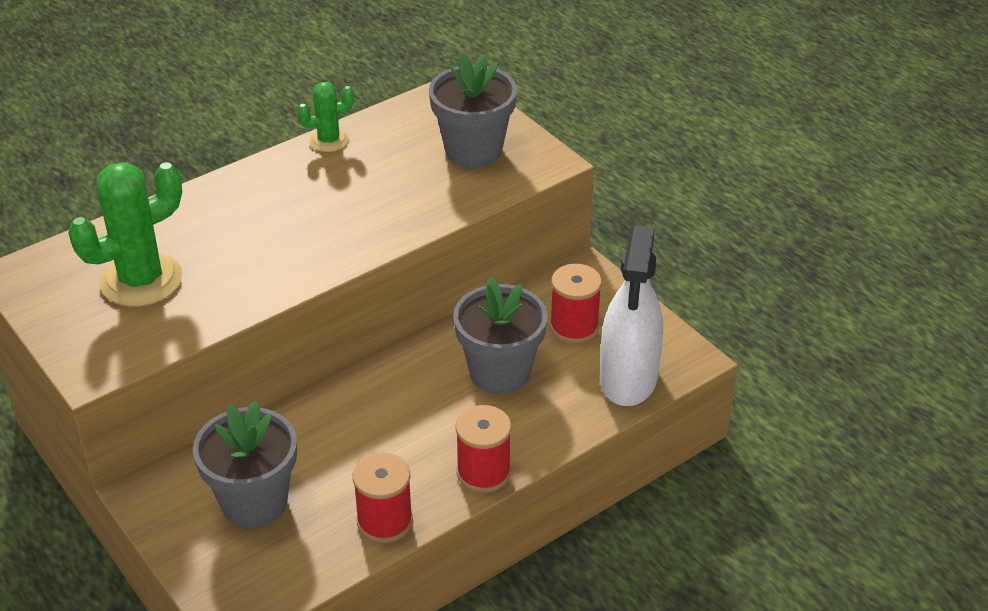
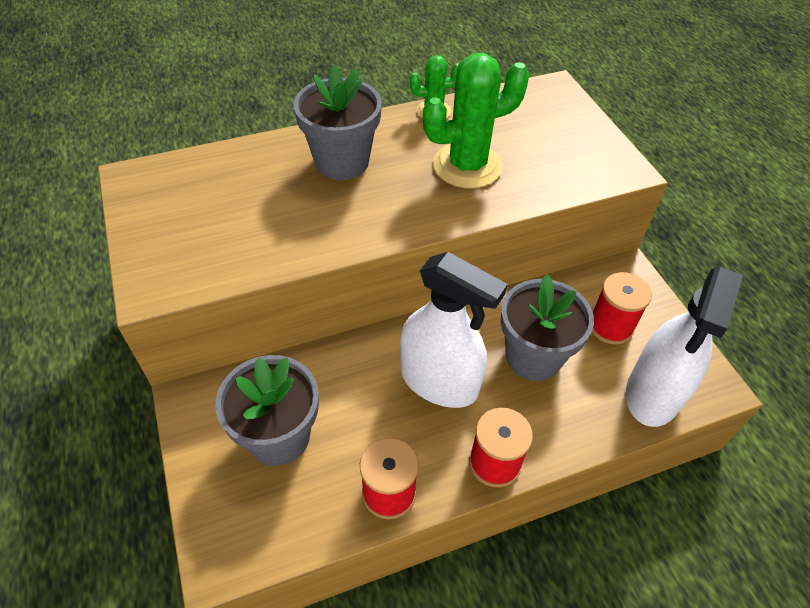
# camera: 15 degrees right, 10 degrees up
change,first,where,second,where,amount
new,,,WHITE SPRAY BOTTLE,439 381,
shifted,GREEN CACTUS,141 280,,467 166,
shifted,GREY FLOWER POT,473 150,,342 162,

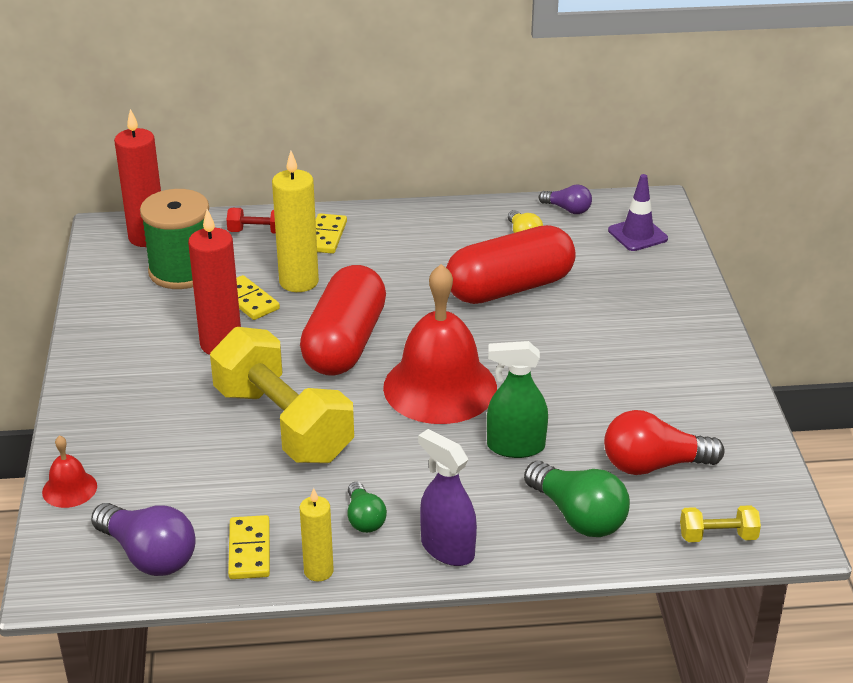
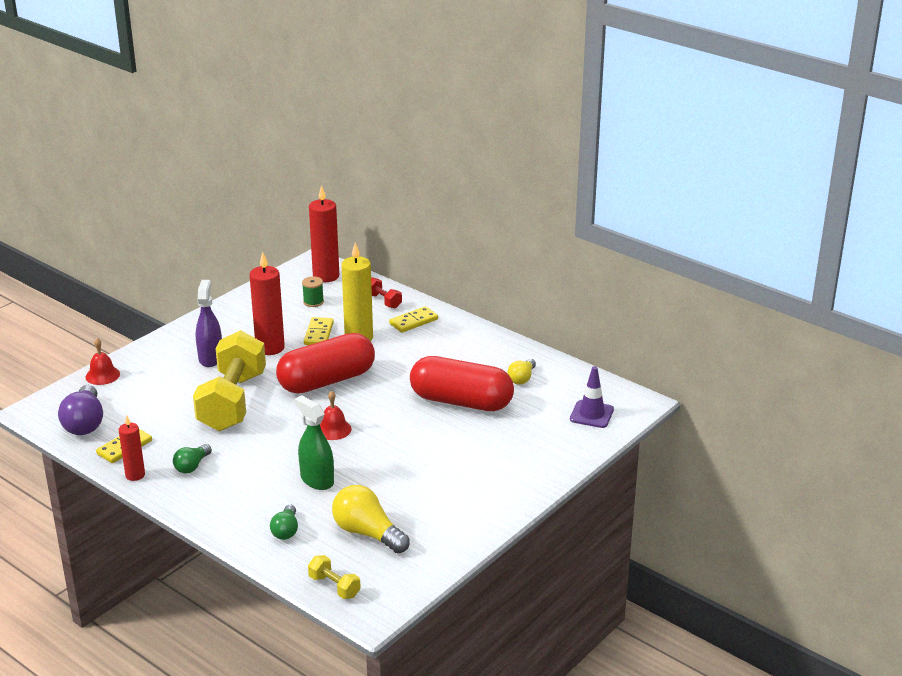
# camera: 45 degrees right, 5 degrees down
change,first,where,second,where,amount
gone,PURPLE LIGHT BULB,567 209,,,
shifted,PURPLE SPRAY BOTTLE,447 549,,210 358,
repainted,YELLOW CANDLE,318 571,RED CANDLE,135 475,
repainted,RED LIGHT BULB,653 465,YELLOW LIGHT BULB,367 533,
scaled,GREEN SPOOL,182 271,,313 302,x0.45
scaled,RED BELL,440 387,,333 429,x0.44
scaled,GREEN LIGHT BULB,578 516,,286 530,x0.58

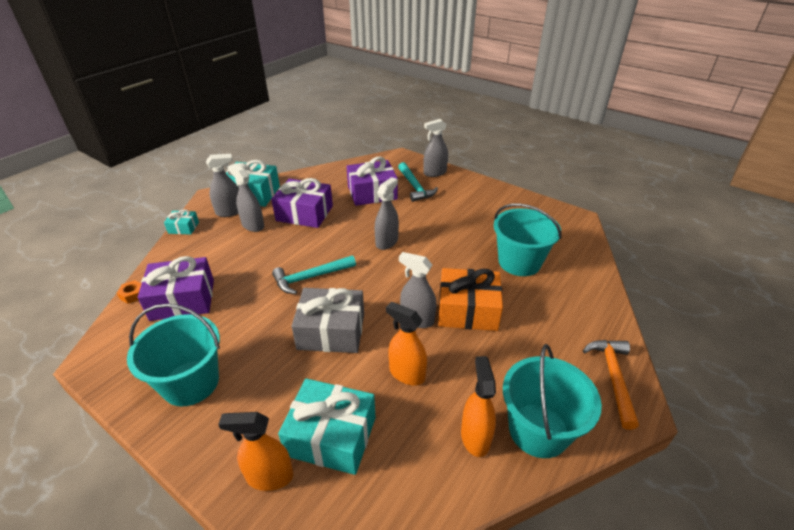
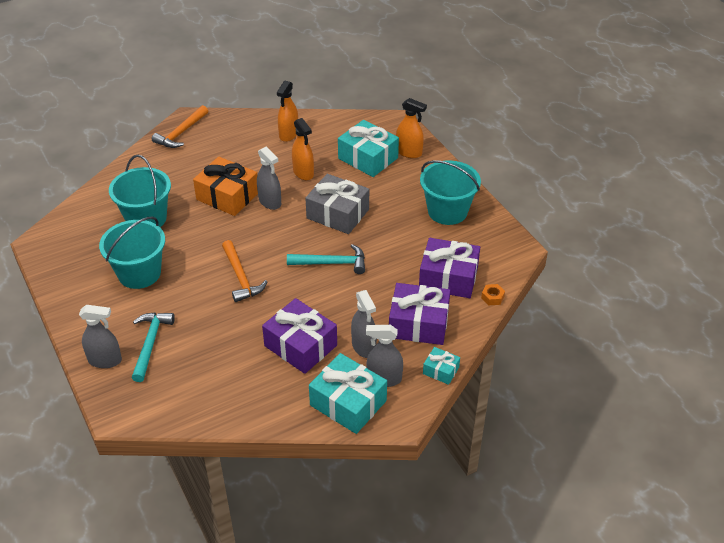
# camera: 155 degrees left, 5 degrees up
change,first,where,second,where,amount
shifted,PURPLE GIFT,372 193,,418 324,
shifted,TURQUOISE BUCKET,538 430,,139 273,
swapped,GREY SPRAY BOTTLE,387 242,ORANGE HAMMER,241 277,

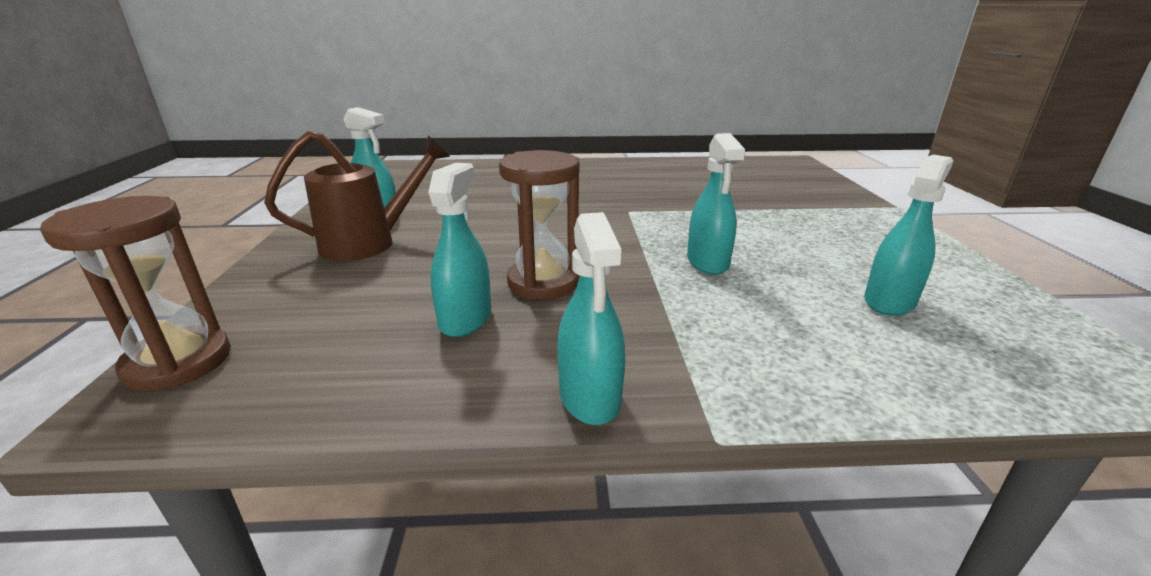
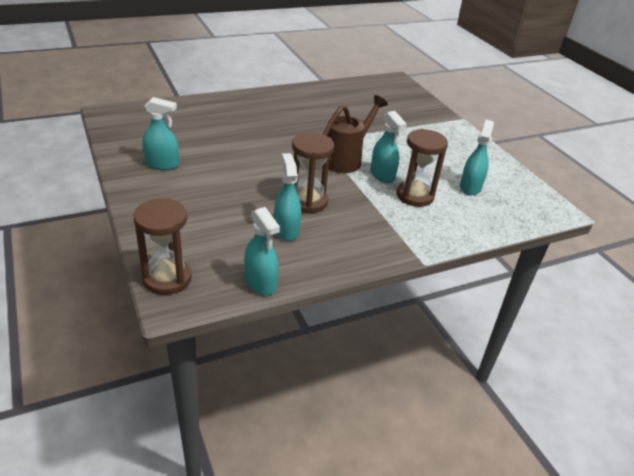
# camera: 25 degrees left, 10 degrees up
change,first,where,second,where,amount
new,,,BROWN HOURGLASS,415 196,
shifted,BROWN WATERING CAN,369 243,,346 159,
shifted,TURQUOISE SPRAY BOTTLE,590 396,,260 282,

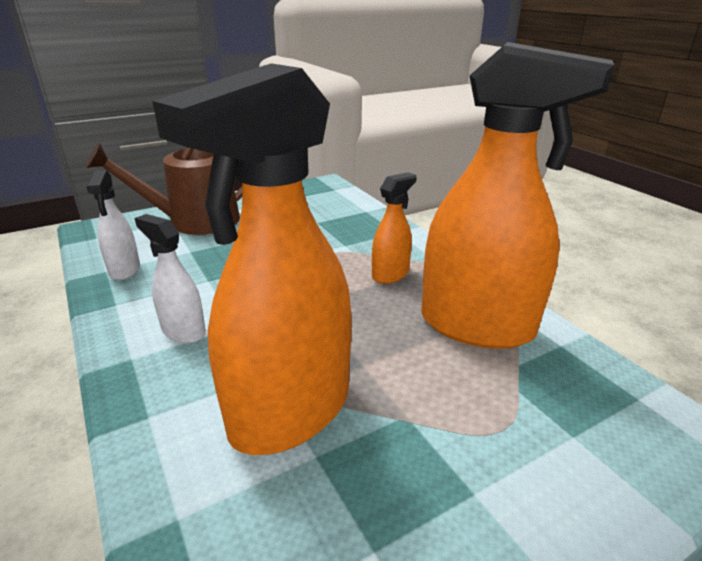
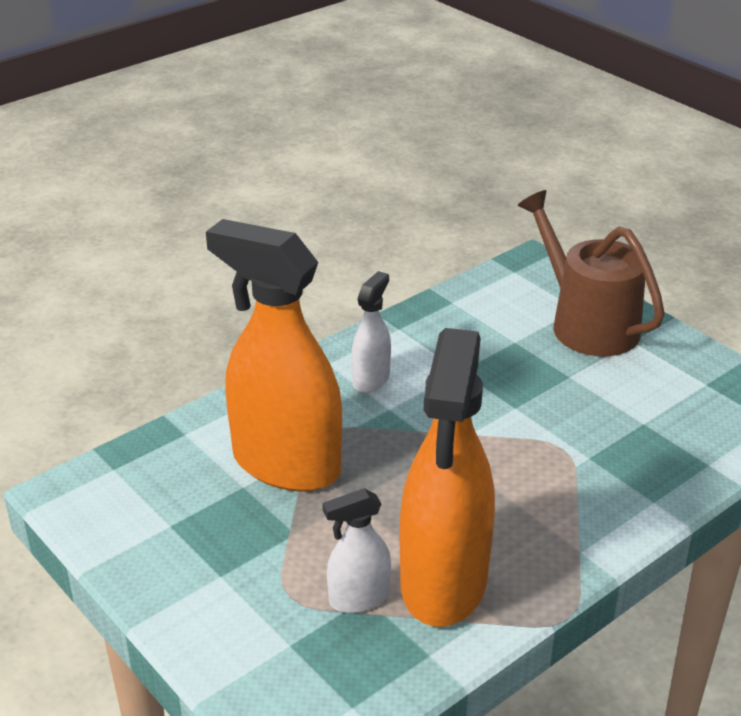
# camera: 80 degrees right, 5 degrees up
change,first,where,second,where,amount
gone,ORANGE SPRAY BOTTLE,390 274,,,
shifted,WHITE SPRAY BOTTLE,124 270,,358 598,

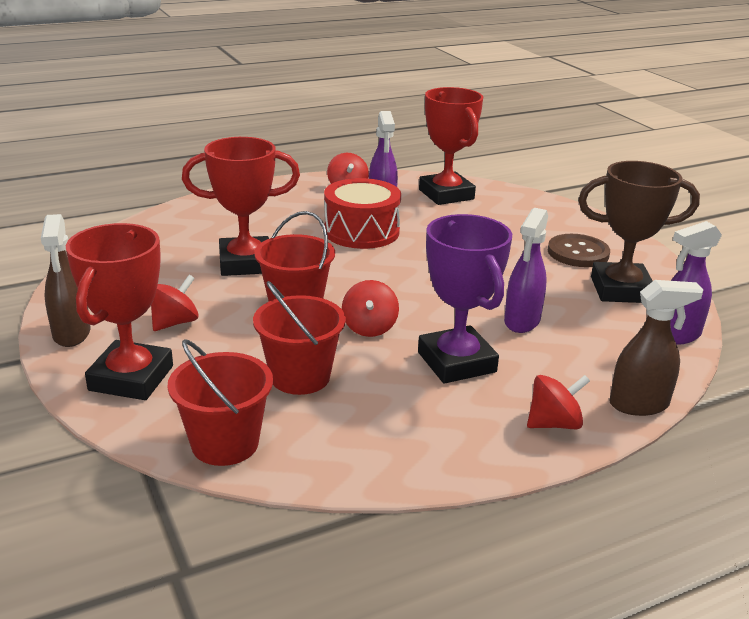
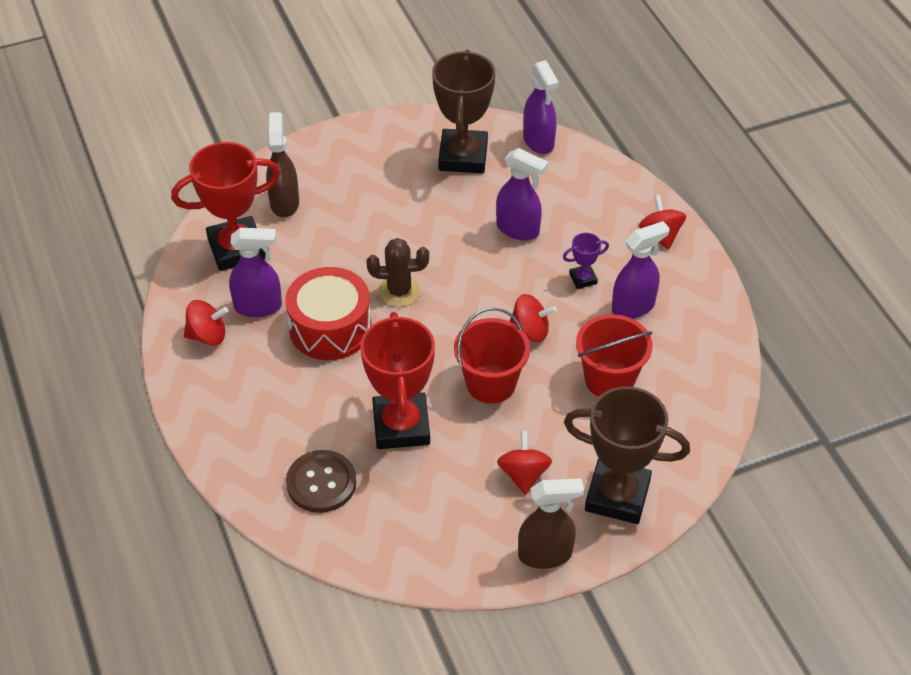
# camera: 85 degrees left, 20 degrees up
change,first,where,second,where,amount
gone,RED BUCKET,225 443,,,
new,,,BROWN CACTUS,399 291,
new,,,PURPLE SPRAY BOTTLE,633 307,
shifted,BROWN BUTTON,578 253,,321 483,
shifted,BROWN SPRAY BOTTLE,639 404,,284 203,
repainted,RED TROPHY,131 378,BROWN TROPHY,617 496,
rotated,RED SPINNING TOP,175 323,,523 474,45 degrees clockwise
scaled,PURPLE TROPHY,456 362,,583 279,x0.44

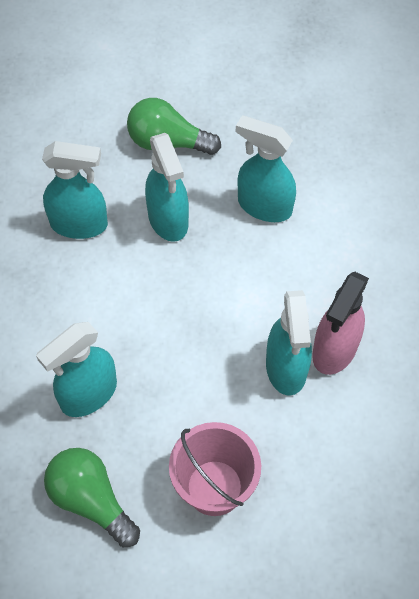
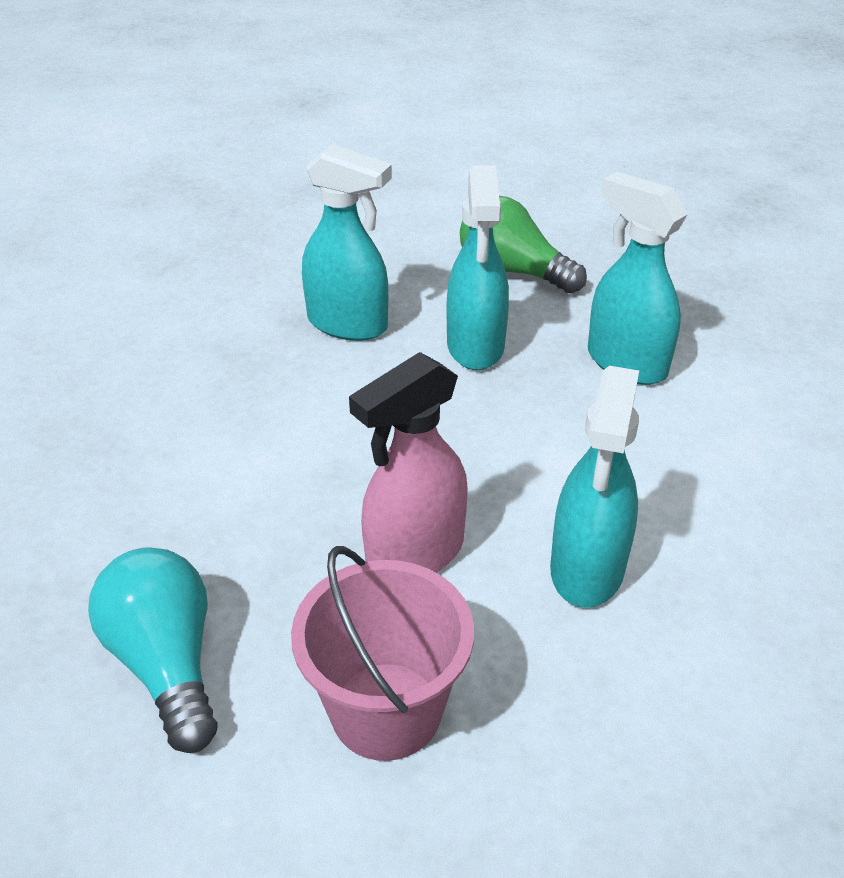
# camera: 20 degrees right, 20 degrees down
change,first,where,second,where,amount
gone,TURQUOISE SPRAY BOTTLE,88 394,,,
shifted,PINK SPRAY BOTTLE,334 350,,414 555,
repainted,GREEN LIGHT BULB,91 500,TURQUOISE LIGHT BULB,167 663,

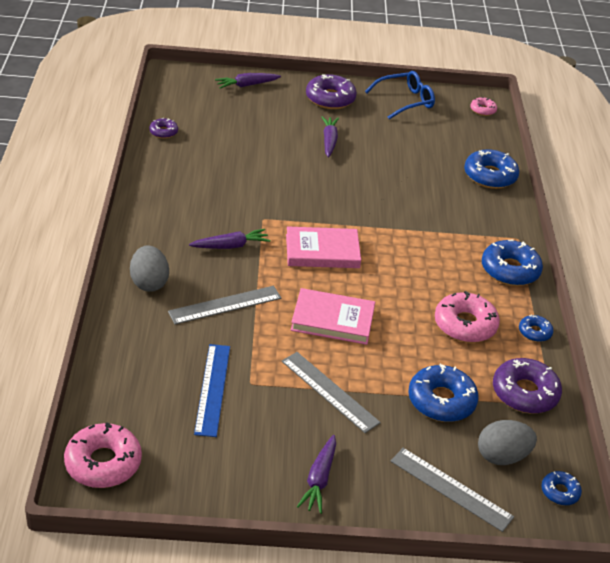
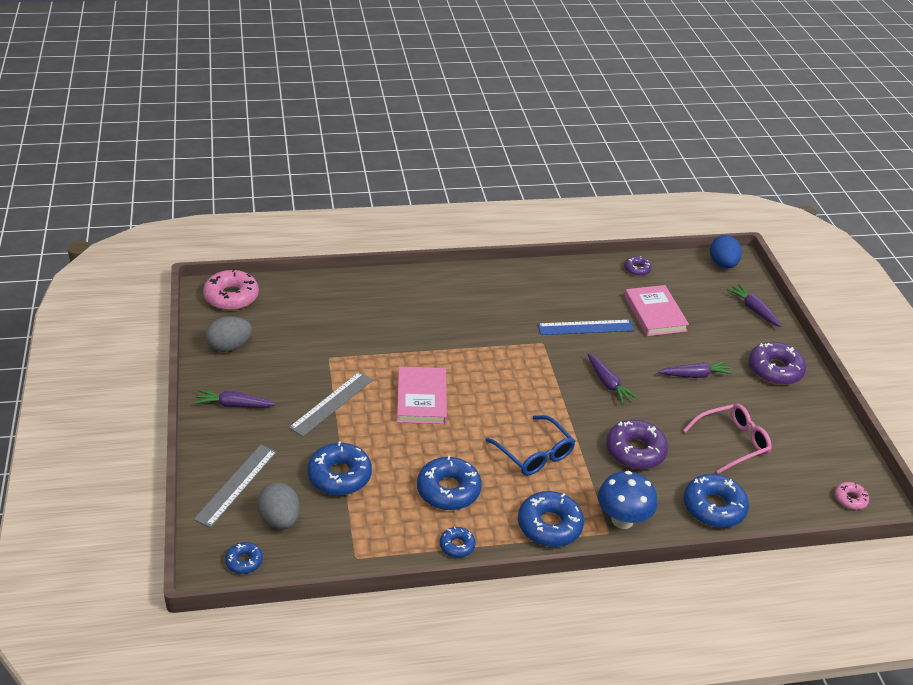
# camera: 80 degrees right, 0 degrees up
change,first,where,second,where,amount
gone,GREY RULER,225 305,,,
new,,,BLUE MUSHROOM,622 520,
new,,,PINK GLASSES,732 442,
new,,,BLUE EGG,722 264,
shifted,GREY EGG,149 283,,229 347,
shifted,PURPLE CARROT,230 246,,608 384,
shifted,BLUE RULER,212 389,,585 327,
shifted,PINK BOOK,322 251,,655 313,
shifted,BLUE GLASSES,405 101,,534 453,
shifted,PURPLE DONUT,525 393,,635 451,
repainted,PINK DONUT,465 325,BLUE DONUT,448 490,

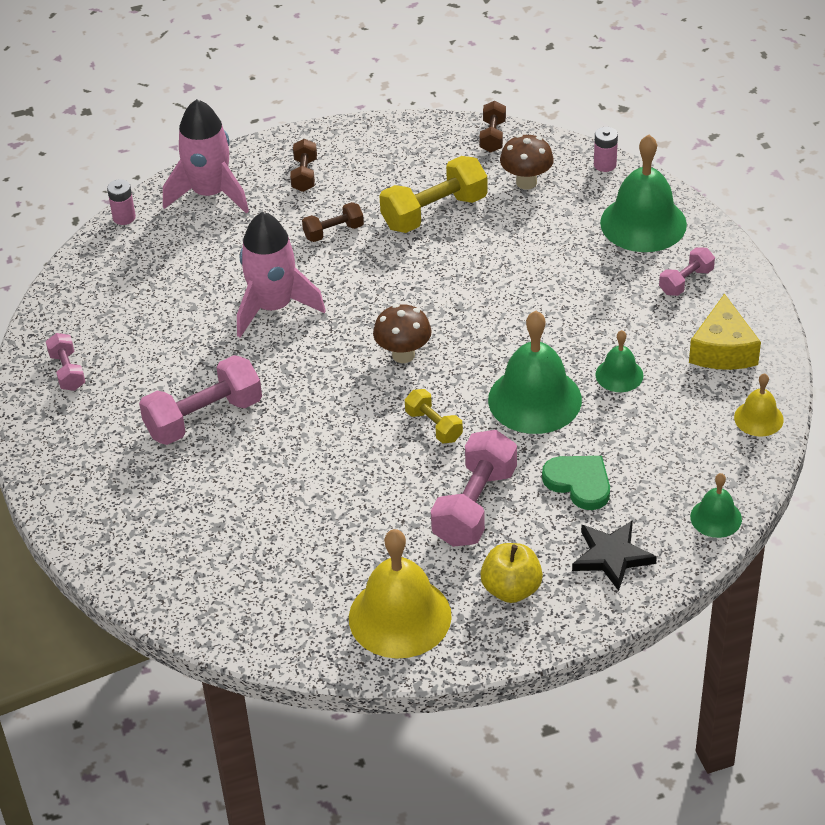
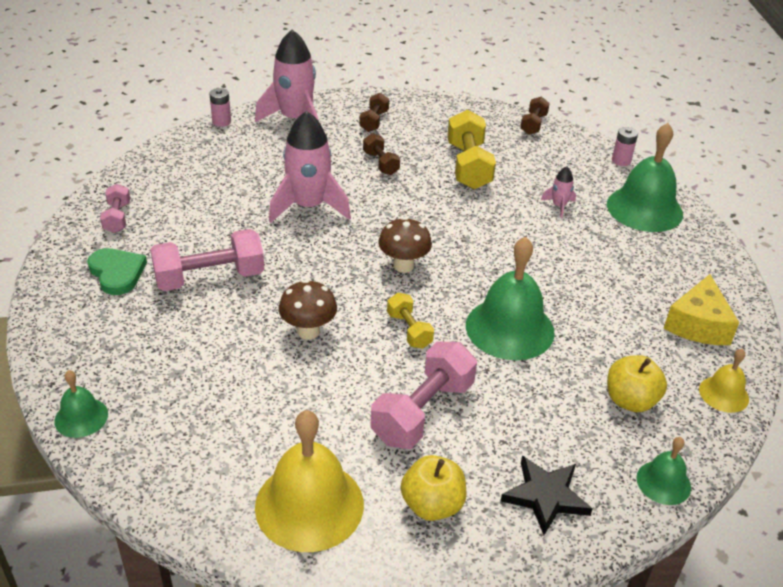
# camera: 10 degrees right, 5 degrees down
change,first,where,second,where,amount
gone,PINK DUMBBELL,686 281,,,
new,,,PINK ROCKET,558 206,
new,,,YELLOW APPLE,630 400,
shifted,BROWN MUSHROOM,526 182,,308 331,
shifted,GREEN HEART,579 483,,117 273,
shifted,GREEN BELL,619 375,,81 417,
rotated,BROWN DUMBBELL,333 232,,381 163,75 degrees clockwise
rotated,YELLOW DUMBBELL,434 212,,468 166,75 degrees counterclockwise

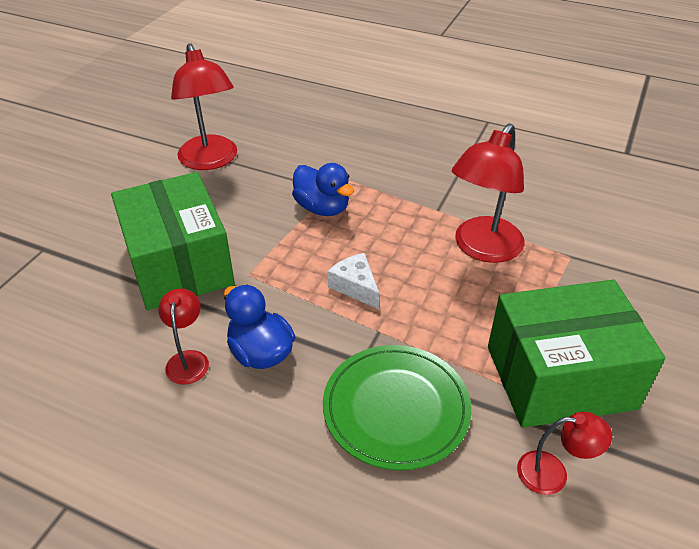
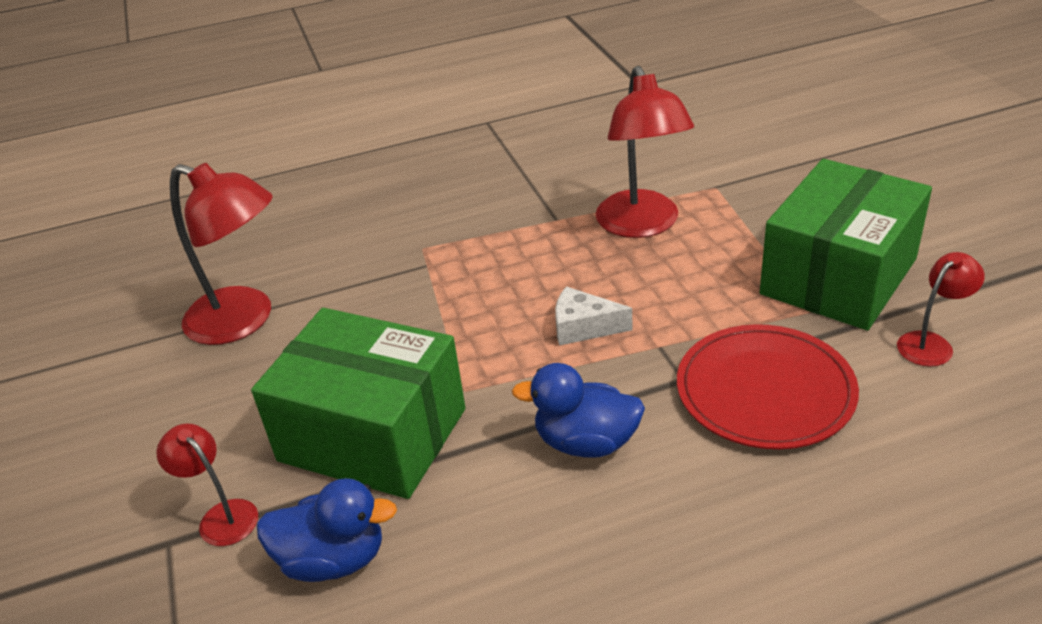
# camera: 40 degrees left, 5 degrees down
change,first,where,second,where,amount
shifted,RED LAMP,188 359,,221 516,
shifted,BLUE DUCK,322 208,,333 559,
repainted,GREEN PLATE,396 408,RED PLATE,765 391,

